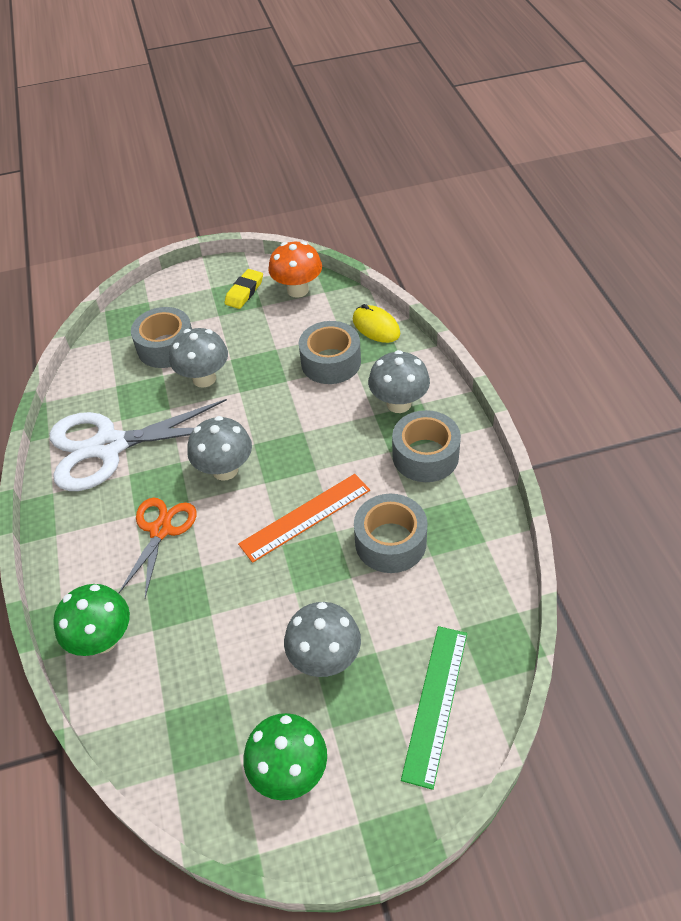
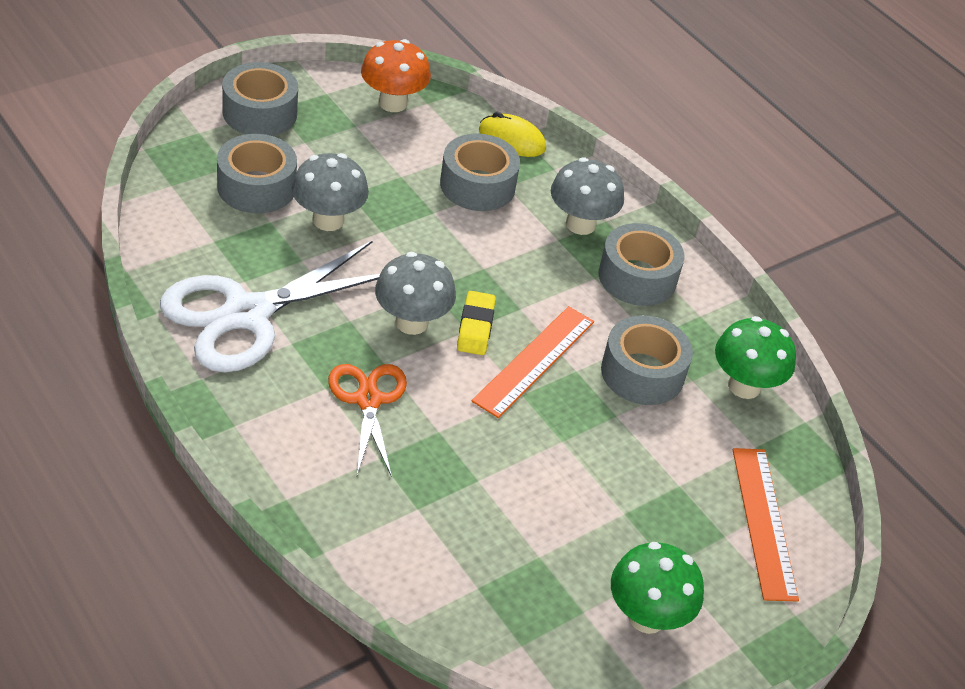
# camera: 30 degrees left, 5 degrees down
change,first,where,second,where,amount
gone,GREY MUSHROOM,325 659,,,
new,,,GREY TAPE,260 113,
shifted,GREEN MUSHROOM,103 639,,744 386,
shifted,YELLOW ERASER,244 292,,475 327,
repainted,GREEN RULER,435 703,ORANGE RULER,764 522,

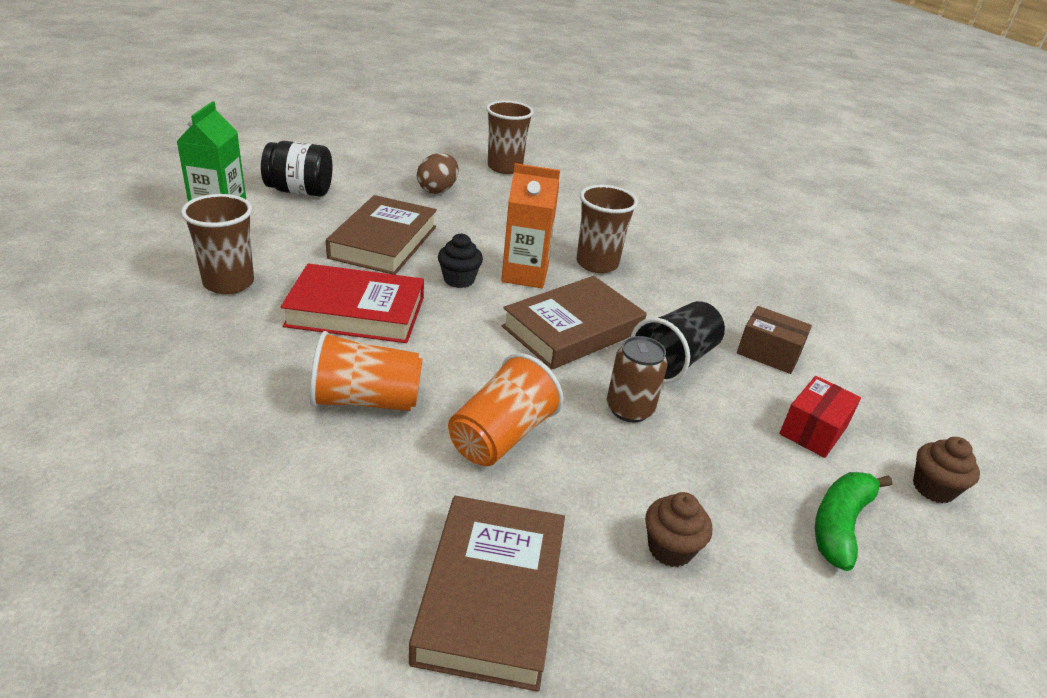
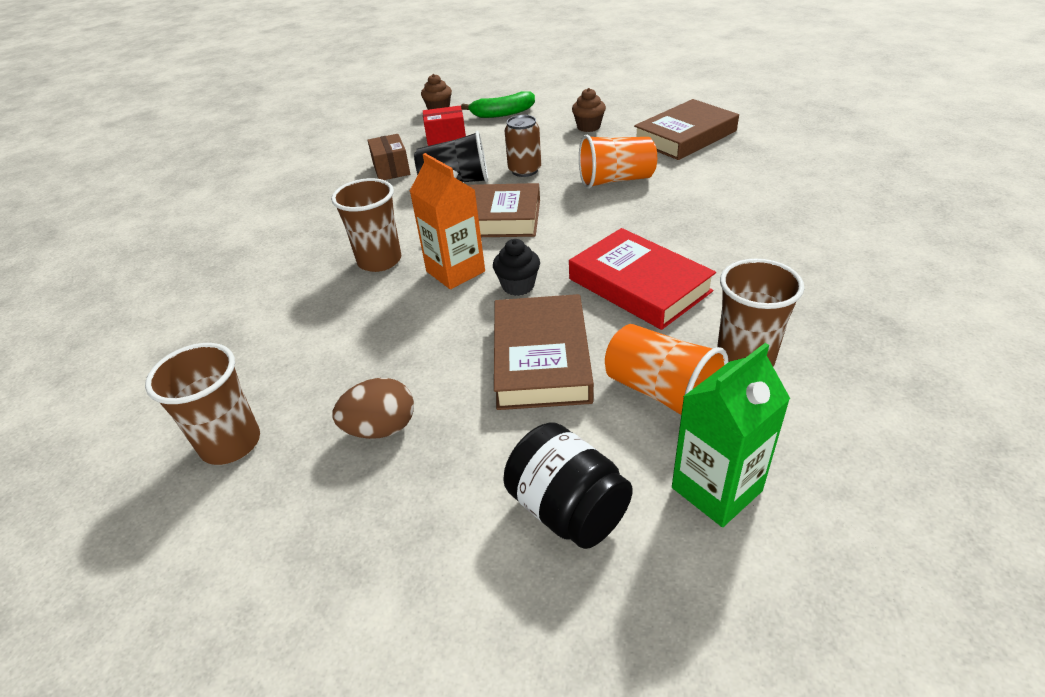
# camera: 130 degrees left, 5 degrees up
change,first,where,second,where,amount
shifted,ORANGE CUP,366 400,,662 392,
rotated,BROWN BOOK,383 242,,541 358,60 degrees counterclockwise

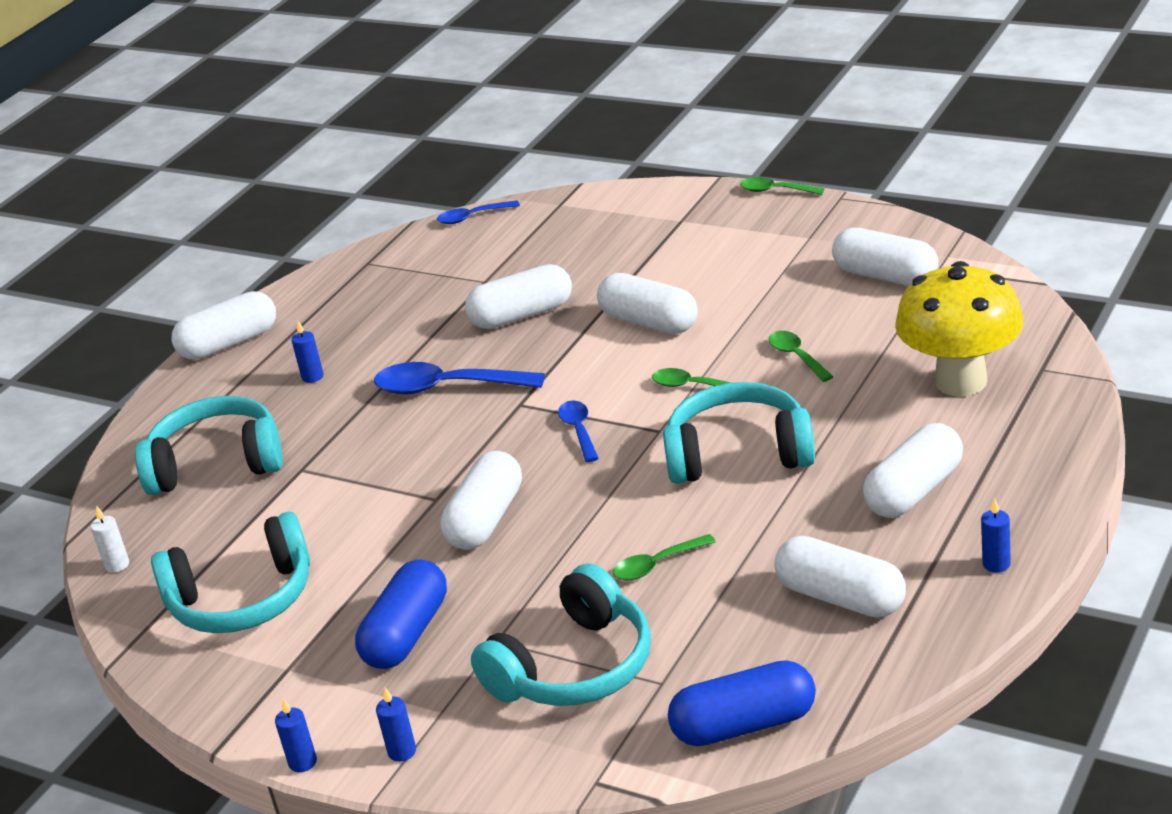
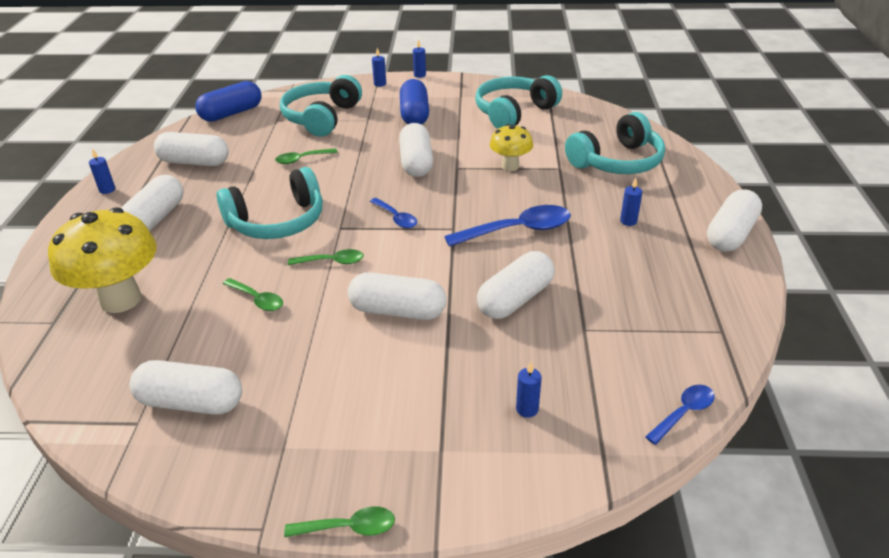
# camera: 150 degrees right, 5 degrees up
change,first,where,second,where,amount
gone,WHITE CANDLE,117 565,,,
new,,,YELLOW MUSHROOM,510 166,
new,,,BLUE CANDLE,527 409,
rotated,GREEN SPOON,657 565,,302 159,150 degrees counterclockwise

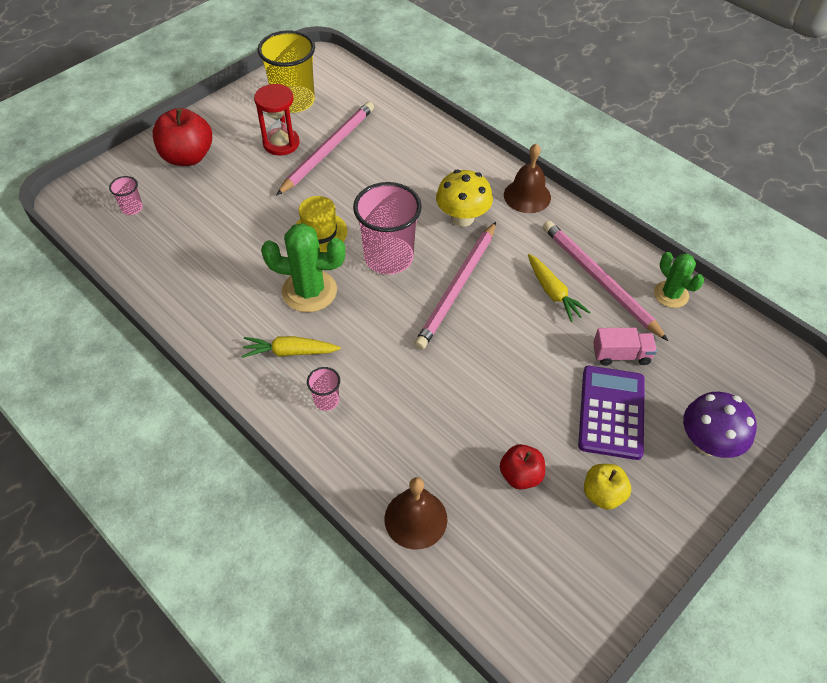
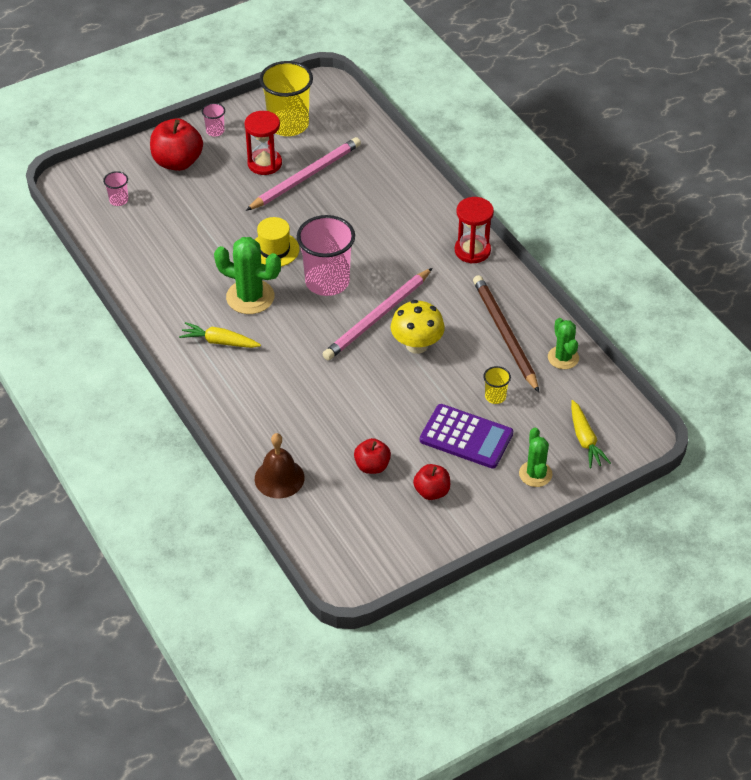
# camera: 15 degrees right, 5 degrees down
change,first,where,second,where,amount
shifted,PINK CUP,326 400,,215 131,
shifted,YELLOW MUSHROOM,462 218,,417 345,
shifted,YELLOW CARROT,553 292,,585 439,
swapped,BROWN BELL,527 196,RED HOURGLASS,472 250,
swapped,PINK TRUCK,621 355,YELLOW CUP,495 396,
swapped,PURPLE MUSHROOM,708 442,GREEN CACTUS,535 474,
repainted,PINK PENCIL,599 281,BROWN PENCIL,505 335,
repainted,YELLOW APPLE,602 494,RED APPLE,431 491,
rotated,PURPLE CALCULATOR,611 412,,466 437,90 degrees clockwise

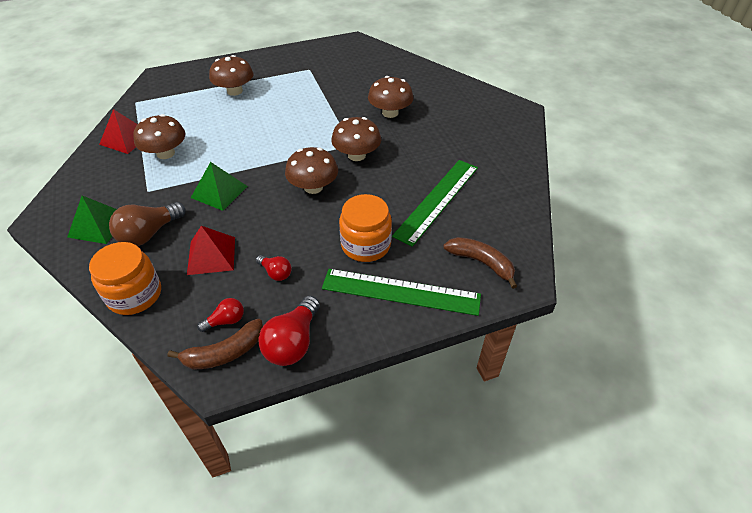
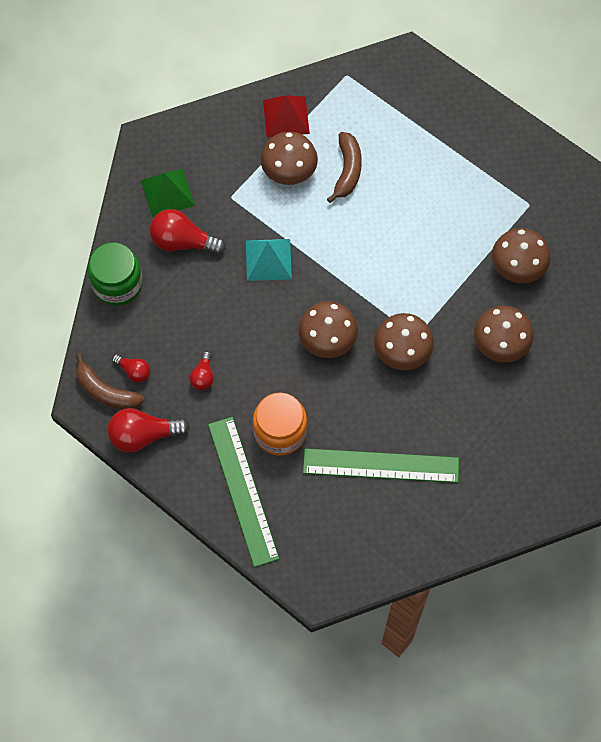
# camera: 60 degrees right, 20 degrees up
change,first,where,second,where,amount
gone,RED PYRAMID,211 255,,,
shifted,BROWN MUSHROOM,234 91,,517 266,
shifted,BROWN BANANA,481 263,,347 170,
repainted,ORANGE JAR,134 294,GREEN JAR,117 284,
repainted,BROWN LIGHT BULB,149 234,RED LIGHT BULB,183 242,
repainted,GREEN PYRAMID,219 191,TURQUOISE PYRAMID,268 259,

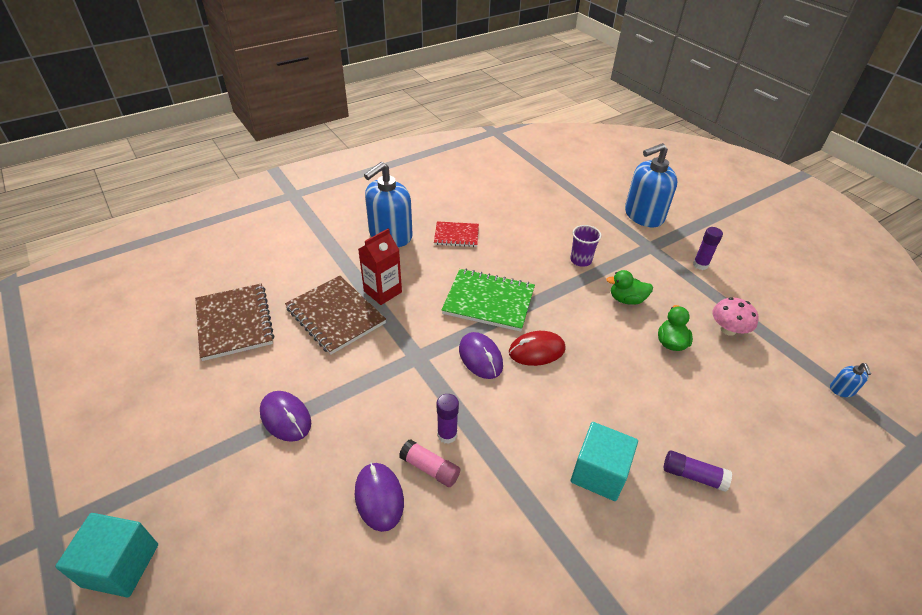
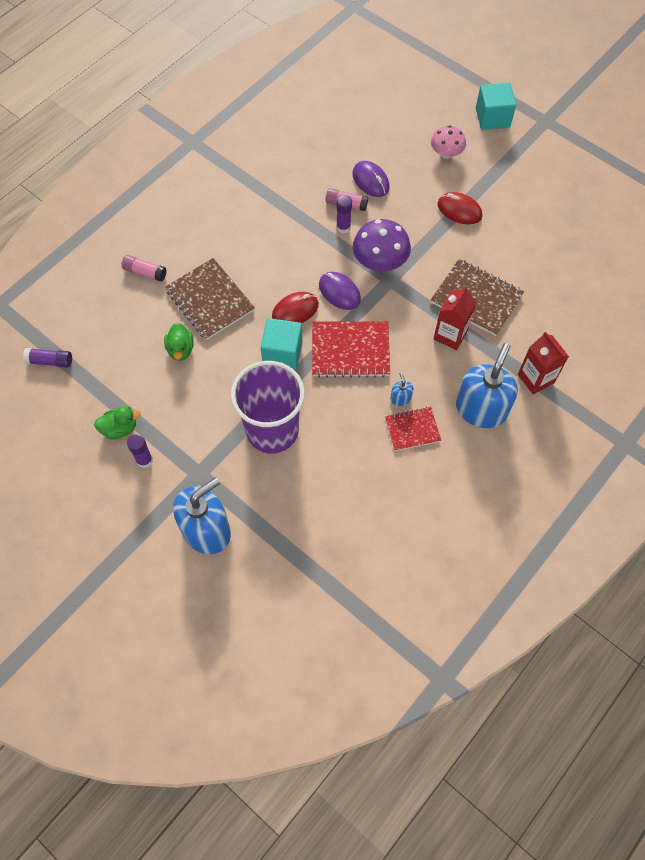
# camera: 165 degrees right, 20 degrees up
change,first,where,second,where,amount
new,,,PINK GLUE STICK,145 272,
new,,,PURPLE MUSHROOM,380 261,
new,,,RED CARTON,536 378,
shifted,BROWN NOTEBOOK,234 323,,210 300,
shifted,TURQUOISE CUBE,599 473,,282 352,
shifted,GREEN DUCK,626 299,,120 429,
shifted,PURPLE GLUE STICK,693 475,,50 361,
shifted,PINK MUSHROOM,728 329,,446 153,
shifted,BLUE SOAP DISPENSER,842 390,,400 398,
repainted,PURPLE MOUSE,285 418,RED MOUSE,459 210,
repainted,GREEN NOTEBOOK,488 301,RED NOTEBOOK,350 350,
scaled,PURPLE CUP,581 260,,272 430,x2.27

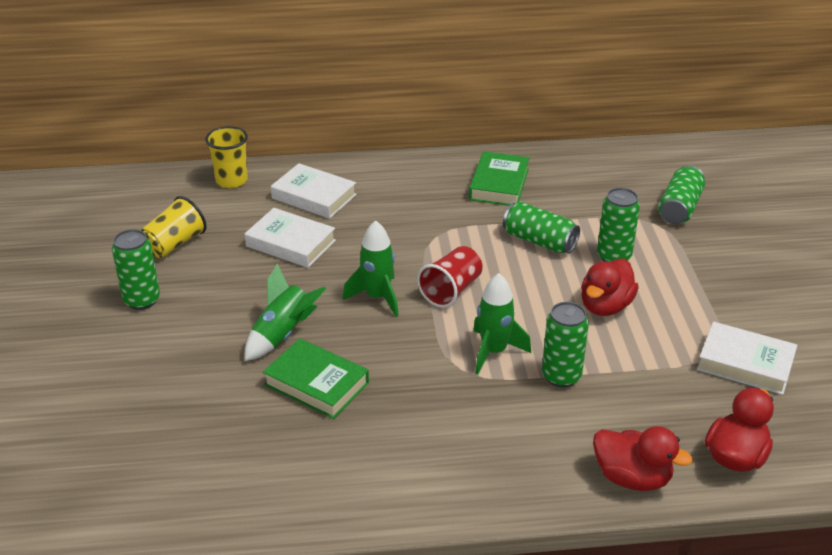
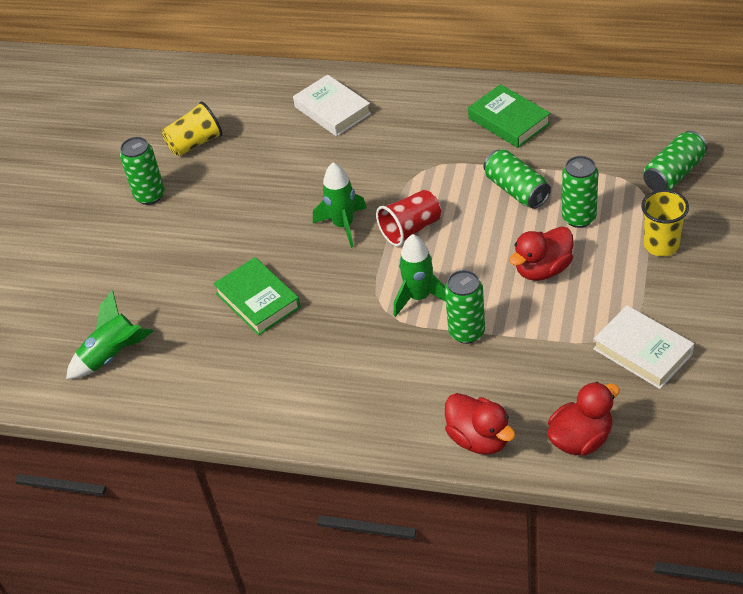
# camera: 25 degrees right, 10 degrees up
change,first,where,second,where,amount
gone,WHITE BOOK,291 243,,,
shifted,YELLOW CUP,231 181,,661 245,
shifted,GREEN ROCKET,283 334,,112 356,
rotated,GREEN BOOK,499 184,,509 121,75 degrees counterclockwise

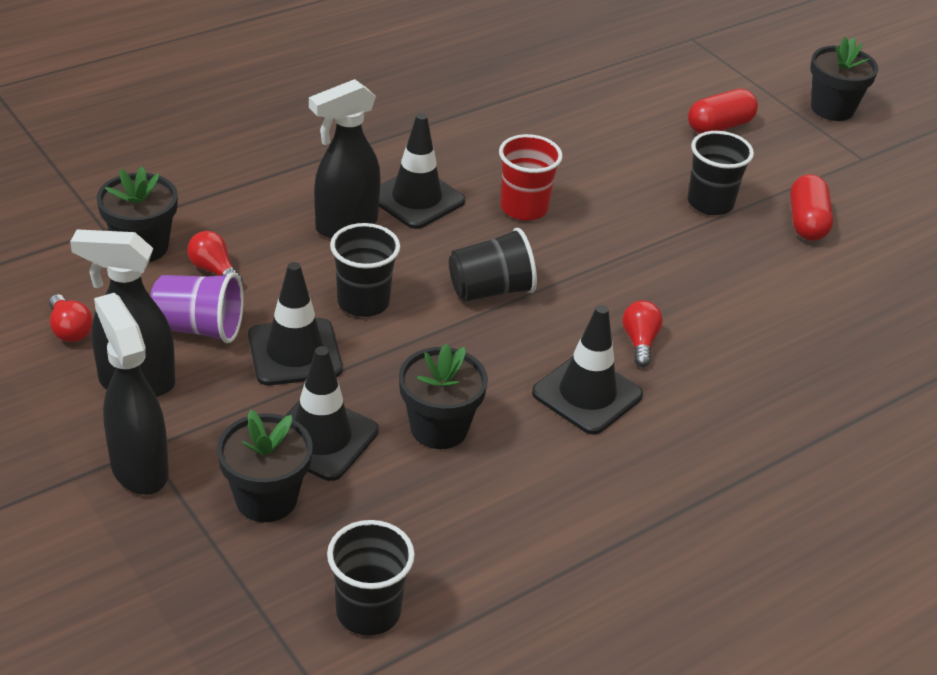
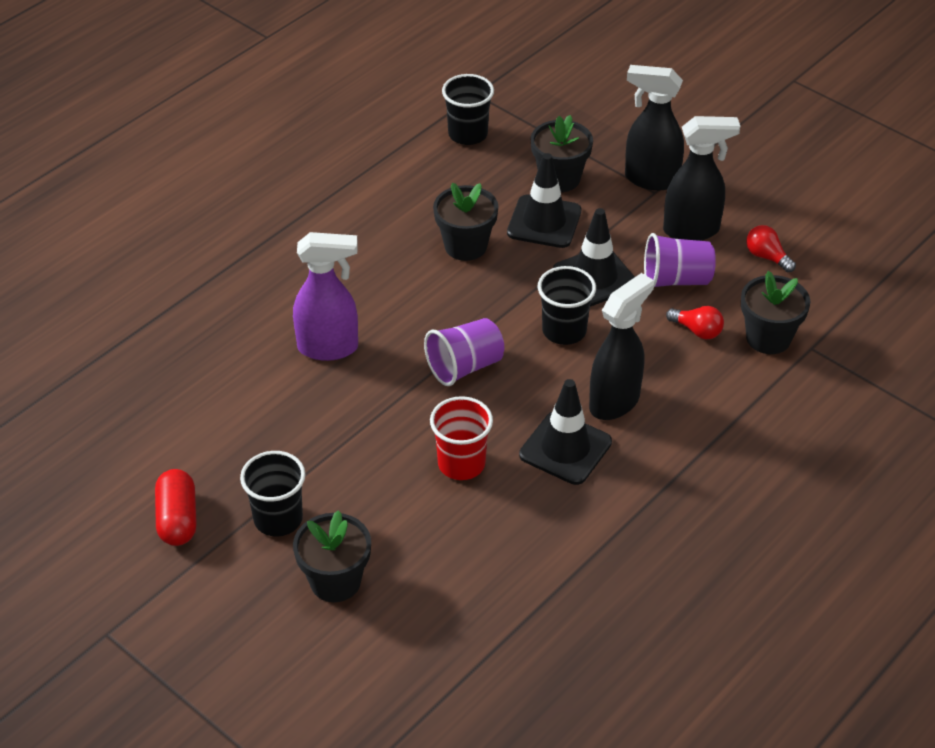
# camera: 170 degrees right, 5 degrees up
change,first,where,second,where,amount
gone,BLACK TRAFFIC CONE,587 394,,,
gone,RED CAPSULE,719 126,,,
shifted,BLACK FLOWER POT,832 109,,335 581,
swapped,RED LIGHT BULB,640 342,PURPLE SPRAY BOTTLE,329 348,
repainted,BLACK CUP,490 290,PURPLE CUP,465 367,
rotated,BLACK SPRAY BOTTLE,139 468,,650 179,150 degrees clockwise

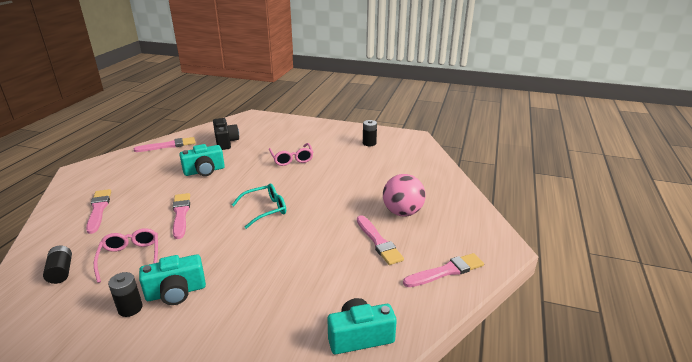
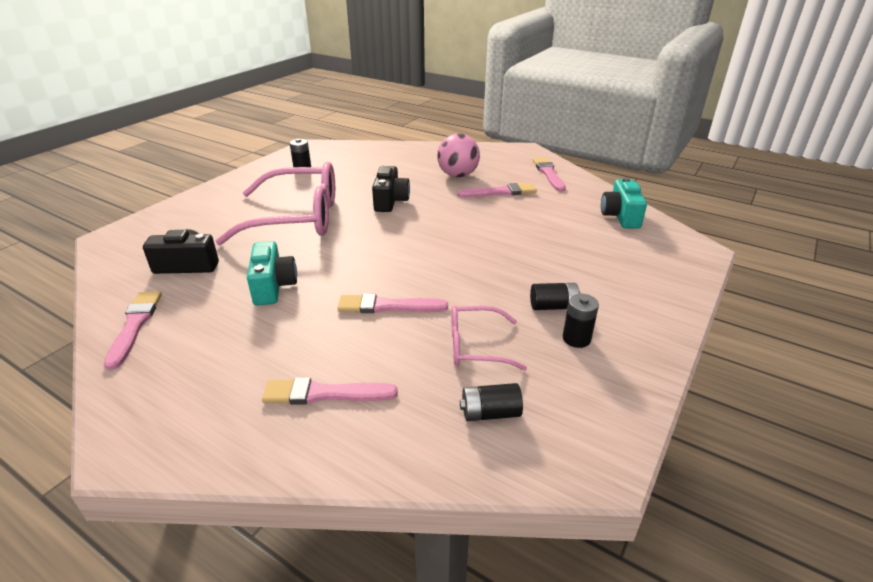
# camera: 75 degrees left, 5 degrees up
change,first,where,second,where,amount
gone,TURQUOISE GLASSES,266 209,,,
new,,,BLACK CAMERA,390 201,
swapped,TURQUOISE CAMERA,176 292,BLACK BATTERY,553 306,
scaled,PINK GLASSES,292 159,,299 218,x2.01

